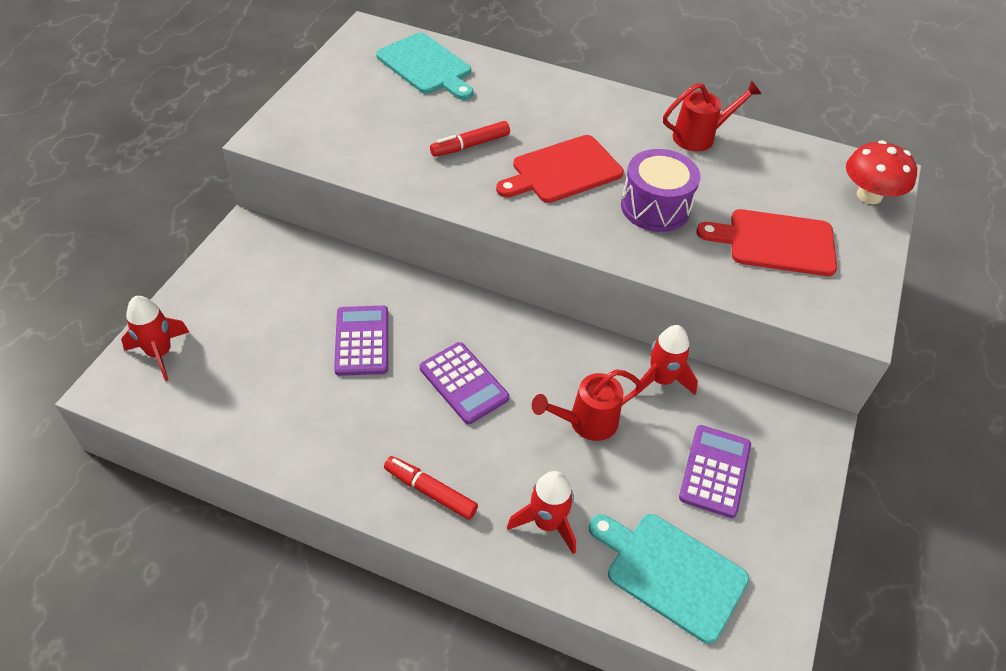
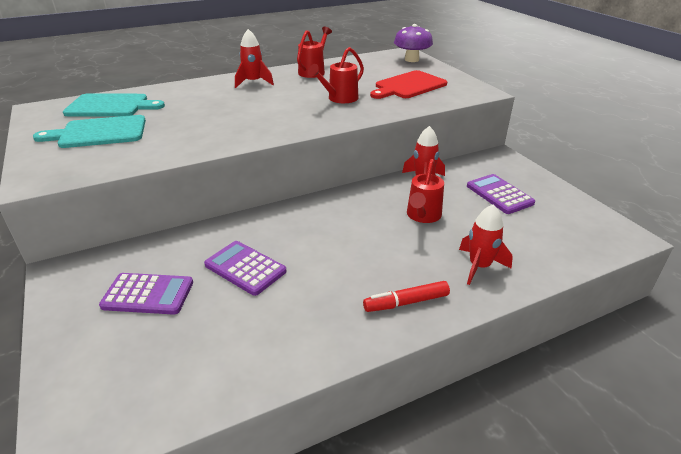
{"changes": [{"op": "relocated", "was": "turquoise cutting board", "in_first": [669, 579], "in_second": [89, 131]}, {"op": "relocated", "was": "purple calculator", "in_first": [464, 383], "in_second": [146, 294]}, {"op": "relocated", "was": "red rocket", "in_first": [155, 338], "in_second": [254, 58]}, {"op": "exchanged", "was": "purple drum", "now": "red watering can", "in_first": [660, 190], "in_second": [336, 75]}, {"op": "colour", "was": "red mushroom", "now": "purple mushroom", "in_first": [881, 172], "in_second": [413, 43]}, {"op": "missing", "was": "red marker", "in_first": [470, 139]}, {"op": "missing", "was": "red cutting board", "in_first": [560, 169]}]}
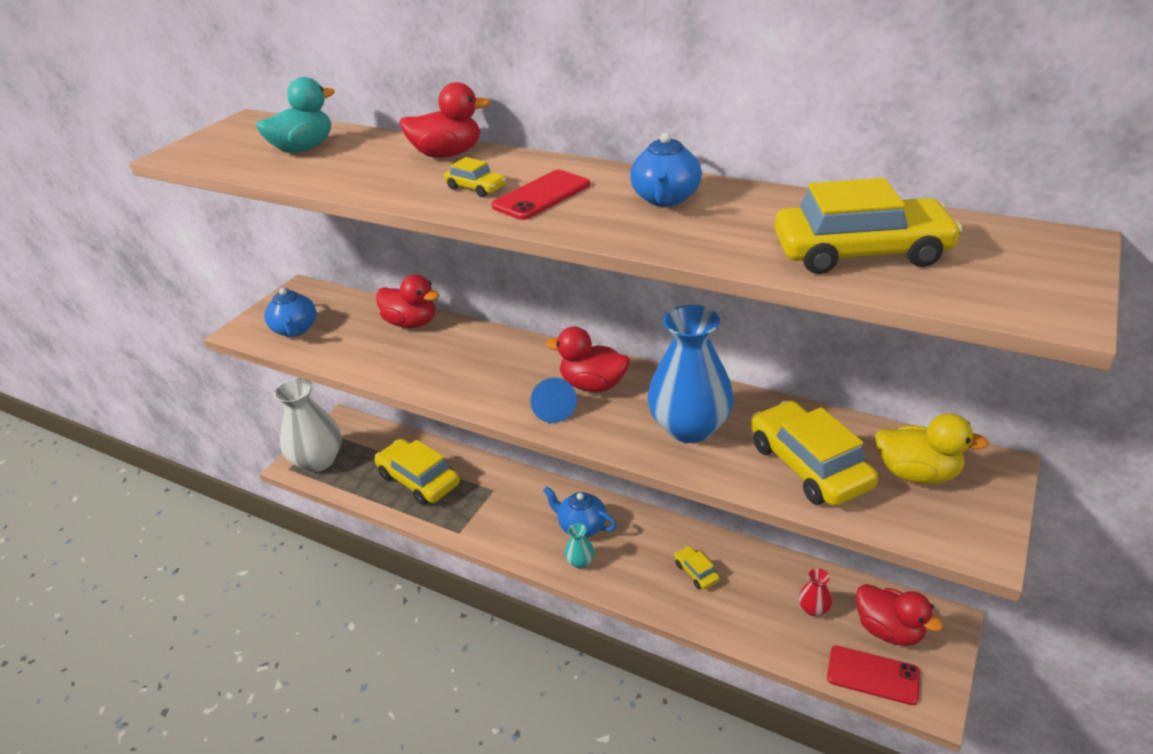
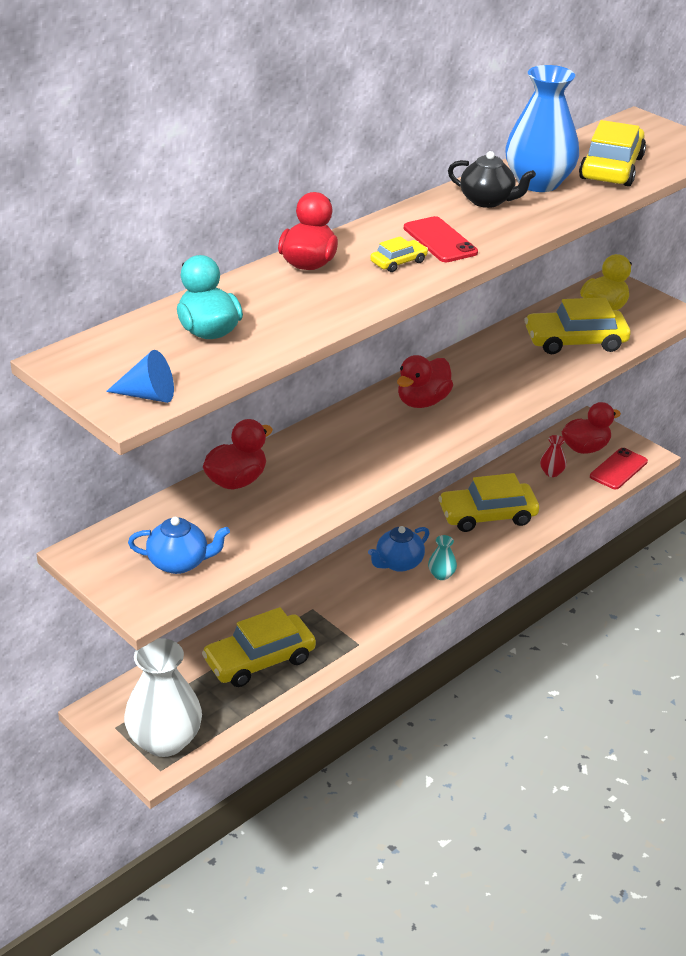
{"changes": [{"op": "relocated", "was": "blue cone", "in_first": [553, 400], "in_second": [140, 376]}, {"op": "size", "was": "yellow car", "in_first": [697, 567], "in_second": [488, 502], "ratio": 2.12}, {"op": "colour", "was": "blue teapot", "now": "black teapot", "in_first": [666, 170], "in_second": [492, 179]}, {"op": "relocated", "was": "blue vase", "in_first": [691, 374], "in_second": [542, 128]}]}
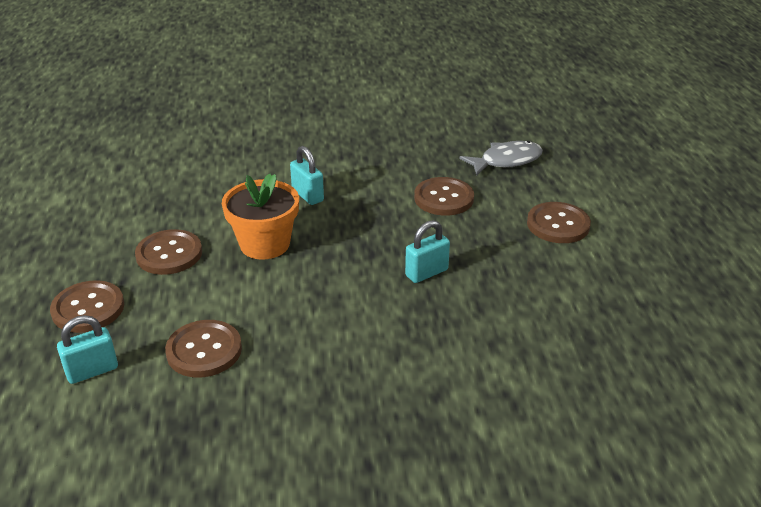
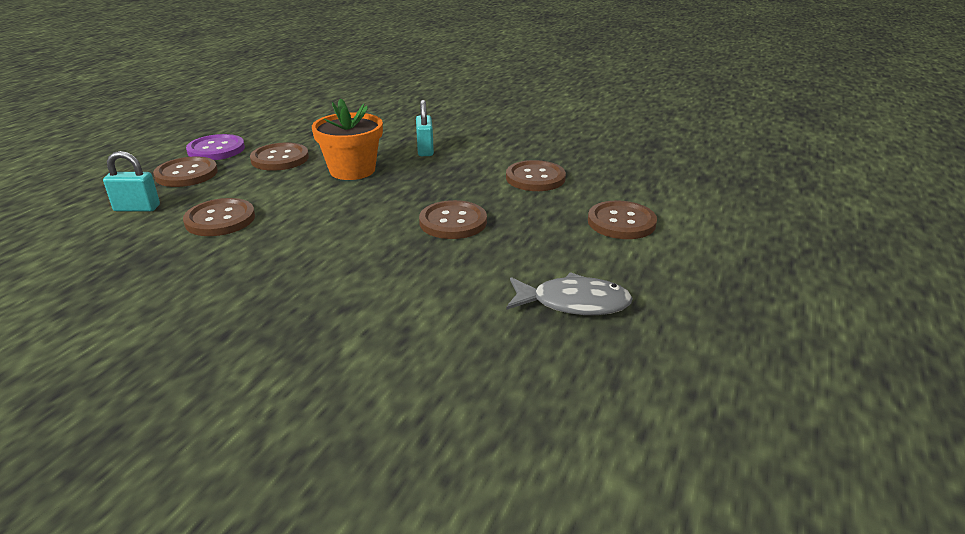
{"changes": [{"op": "appeared", "now": "purple button", "in_second": [215, 147]}, {"op": "exchanged", "was": "turquoise padlock", "now": "brown button", "in_first": [427, 251], "in_second": [453, 219]}, {"op": "relocated", "was": "grey fish", "in_first": [501, 158], "in_second": [569, 293]}]}
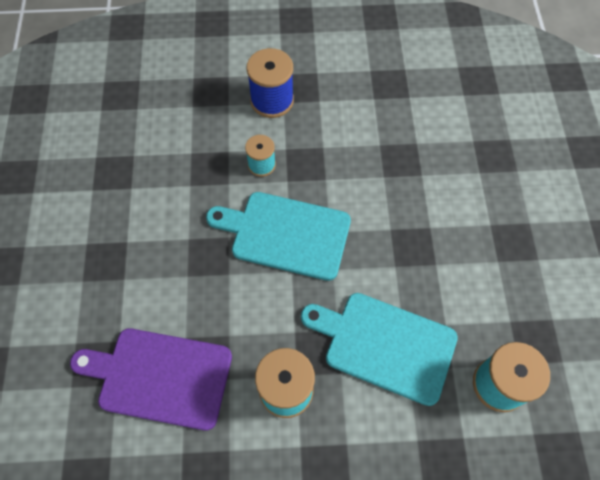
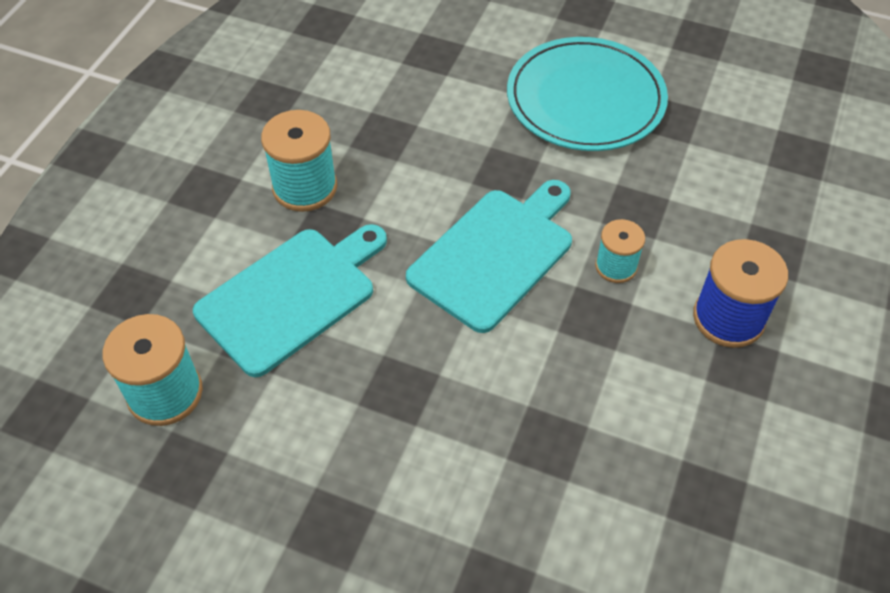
{"changes": [{"op": "appeared", "now": "turquoise plate", "in_second": [587, 94]}, {"op": "missing", "was": "purple cutting board", "in_first": [151, 379]}]}
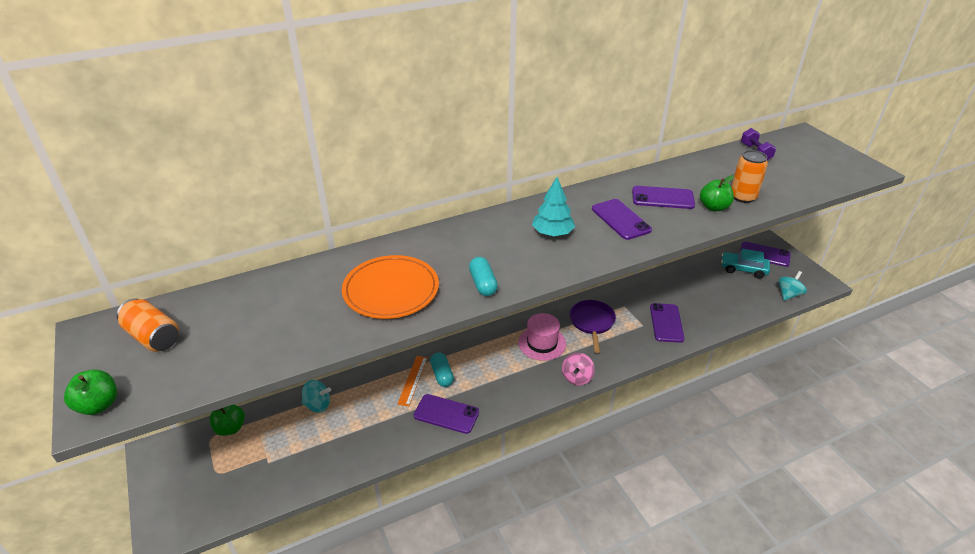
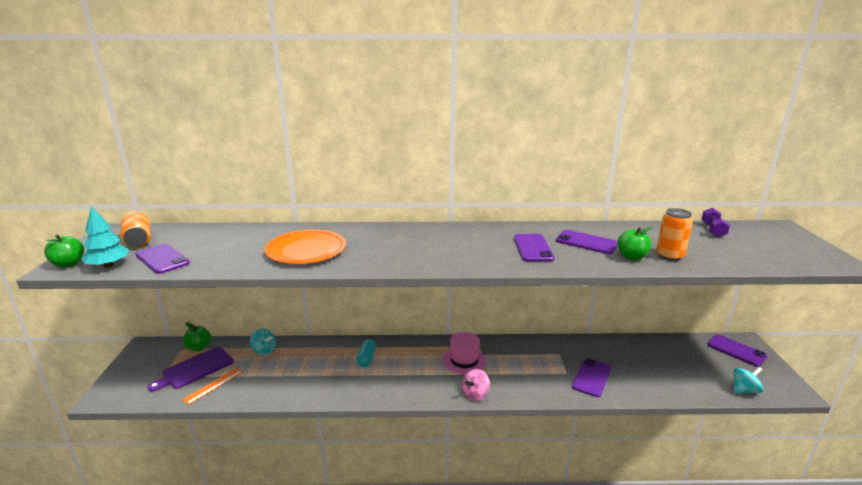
{"changes": [{"op": "relocated", "was": "turquoise tree", "in_first": [553, 206], "in_second": [105, 237]}, {"op": "relocated", "was": "purple phone", "in_first": [446, 414], "in_second": [163, 259]}, {"op": "appeared", "now": "purple cutting board", "in_second": [191, 369]}, {"op": "relocated", "was": "orange ruler", "in_first": [412, 381], "in_second": [212, 386]}, {"op": "missing", "was": "turquoise capsule", "in_first": [483, 276]}, {"op": "missing", "was": "purple pan", "in_first": [593, 326]}, {"op": "missing", "was": "turquoise car", "in_first": [745, 264]}]}
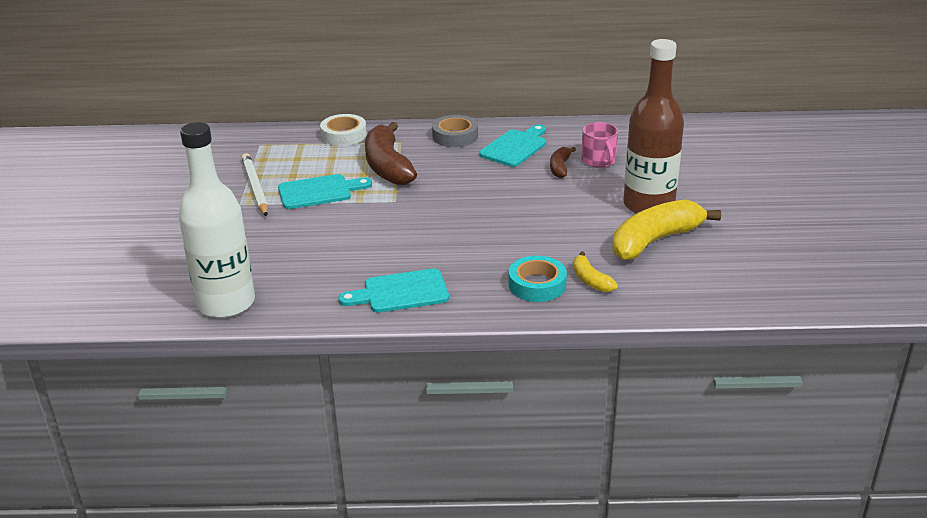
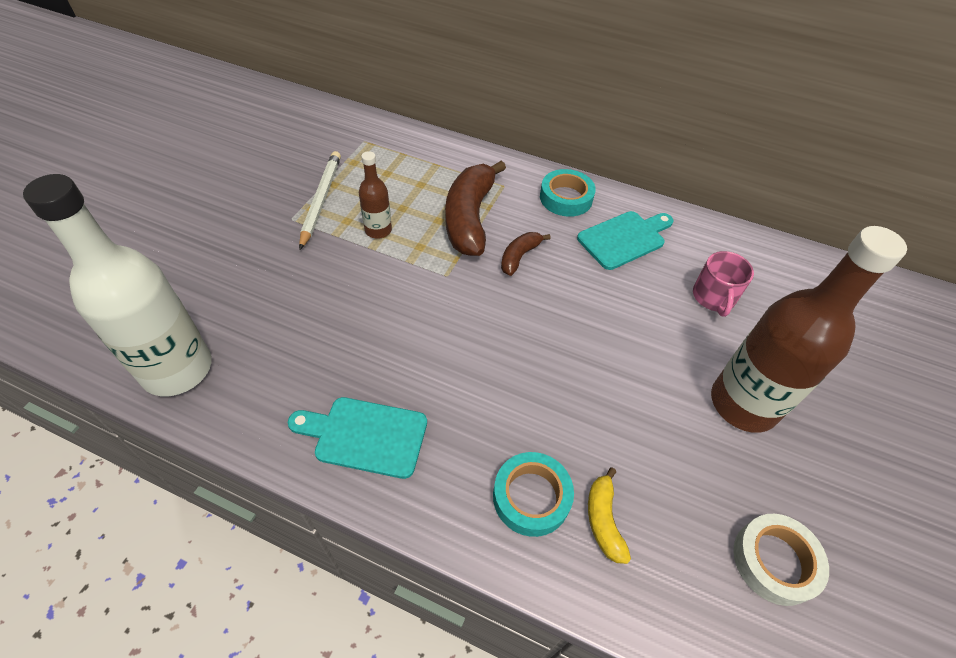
{"changes": [{"op": "exchanged", "was": "turquoise cutting board", "now": "brown bottle", "in_first": [325, 191], "in_second": [375, 195]}, {"op": "relocated", "was": "brown banana", "in_first": [563, 162], "in_second": [526, 254]}, {"op": "colour", "was": "grey tape", "now": "turquoise tape", "in_first": [455, 131], "in_second": [568, 193]}, {"op": "relocated", "was": "white tape", "in_first": [343, 130], "in_second": [781, 560]}, {"op": "missing", "was": "yellow banana", "in_first": [667, 229]}]}
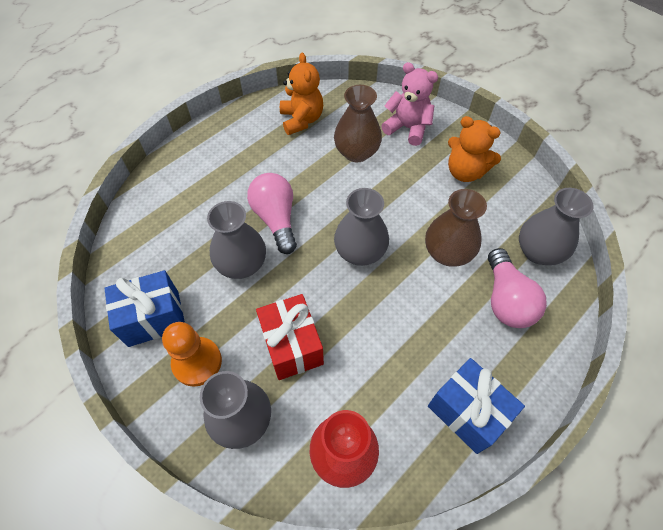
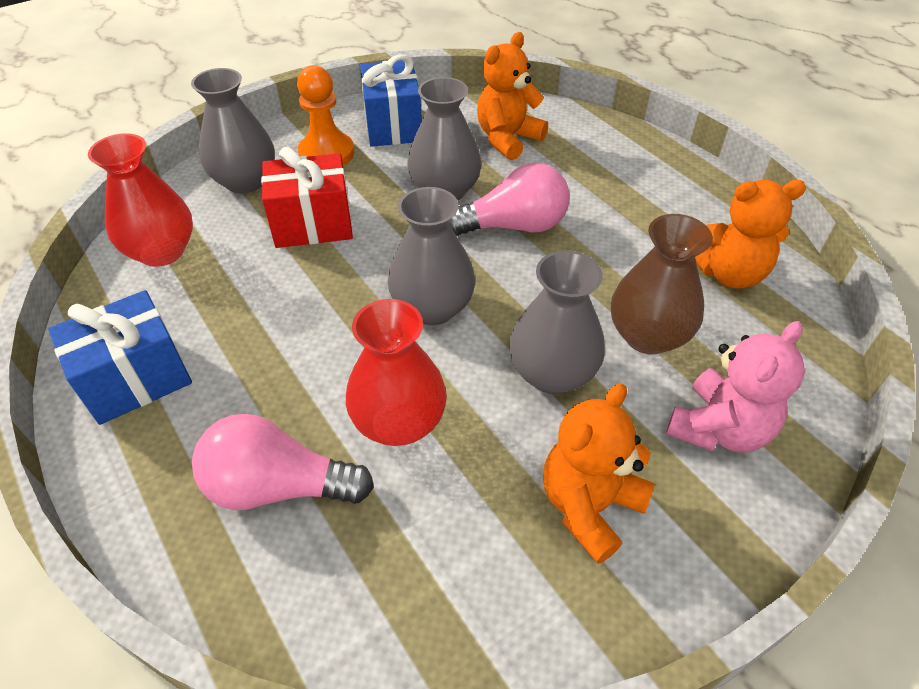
{"changes": [{"op": "colour", "was": "brown vase", "now": "red vase", "in_first": [456, 228], "in_second": [396, 372]}, {"op": "appeared", "now": "orange teddy bear", "in_second": [512, 96]}, {"op": "relocated", "was": "grey vase", "in_first": [556, 226], "in_second": [557, 322]}]}
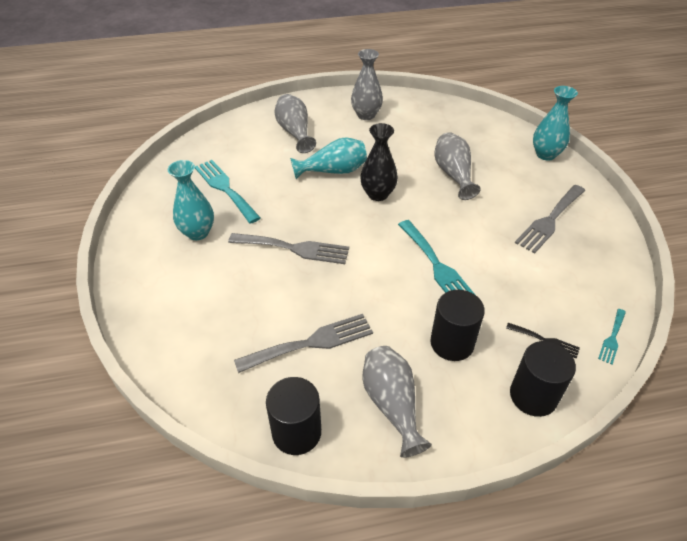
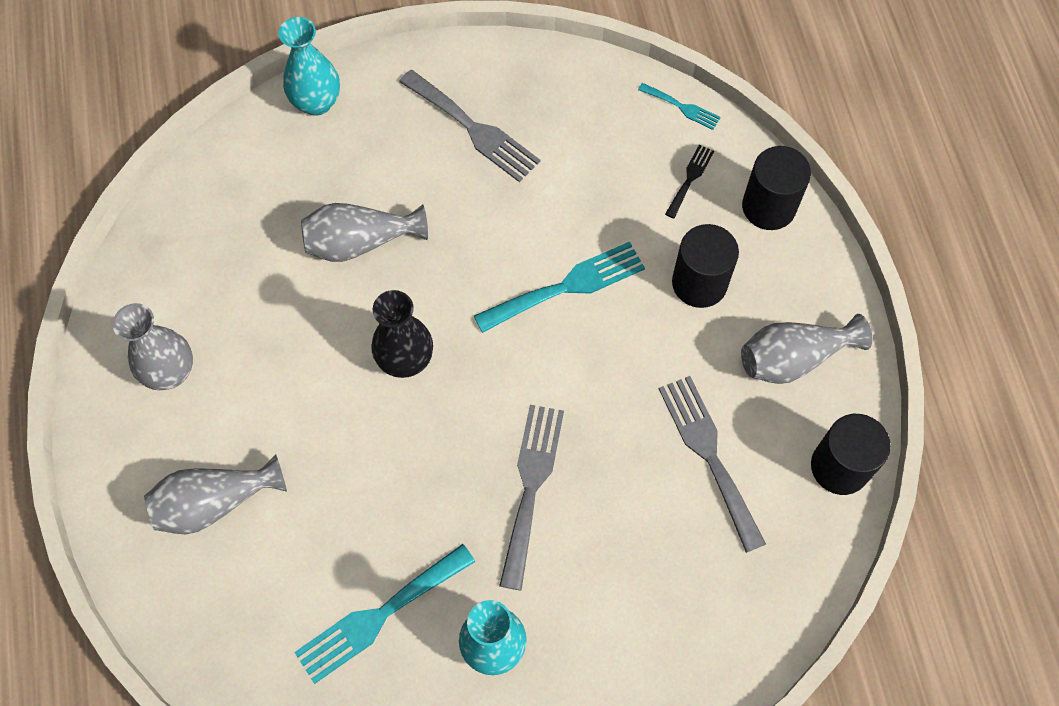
{"changes": [{"op": "missing", "was": "turquoise vase", "in_first": [328, 158]}]}
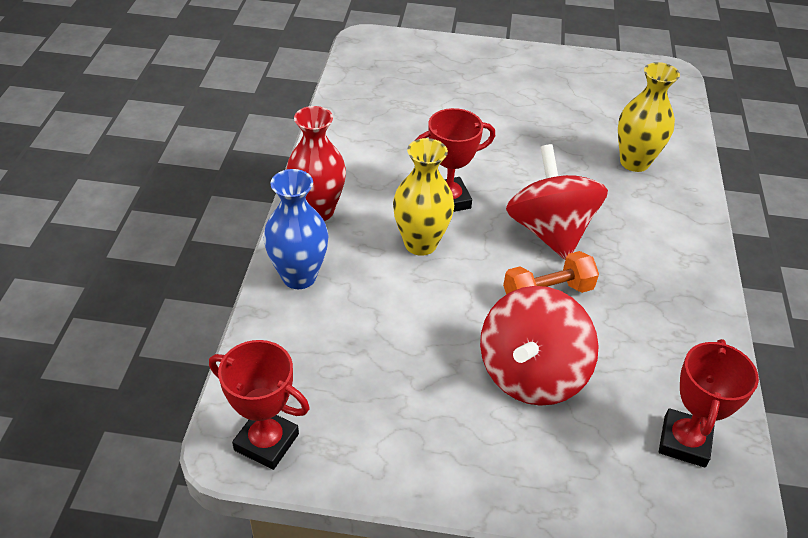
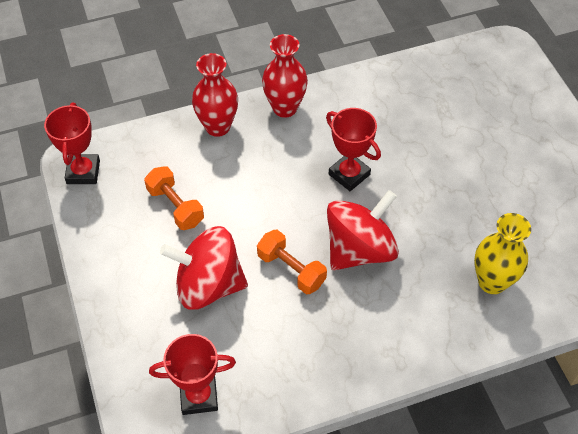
{"changes": [{"op": "appeared", "now": "orange dumbbell", "in_second": [174, 198]}, {"op": "colour", "was": "blue vase", "now": "red vase", "in_first": [296, 229], "in_second": [215, 95]}, {"op": "missing", "was": "yellow vase", "in_first": [423, 197]}]}
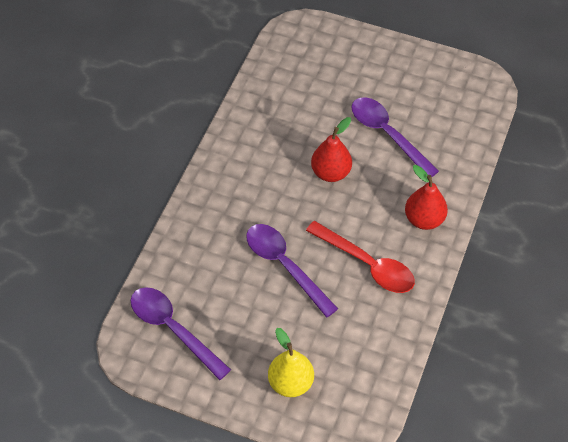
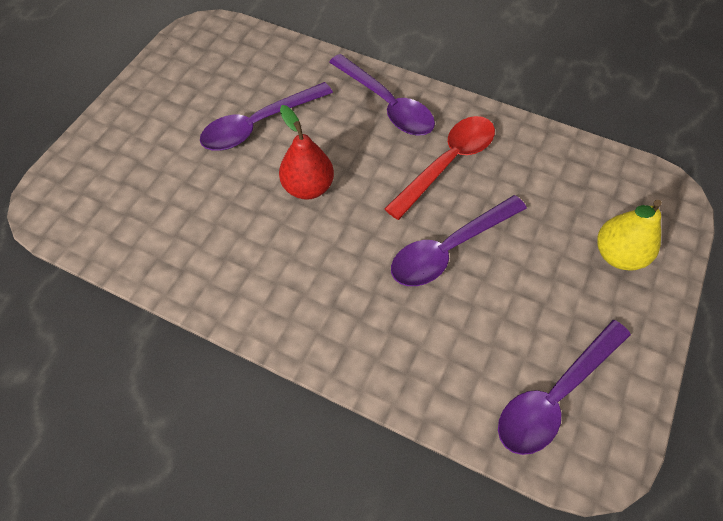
{"changes": [{"op": "exchanged", "was": "red pear", "now": "purple spoon", "in_first": [426, 197], "in_second": [382, 95]}]}
